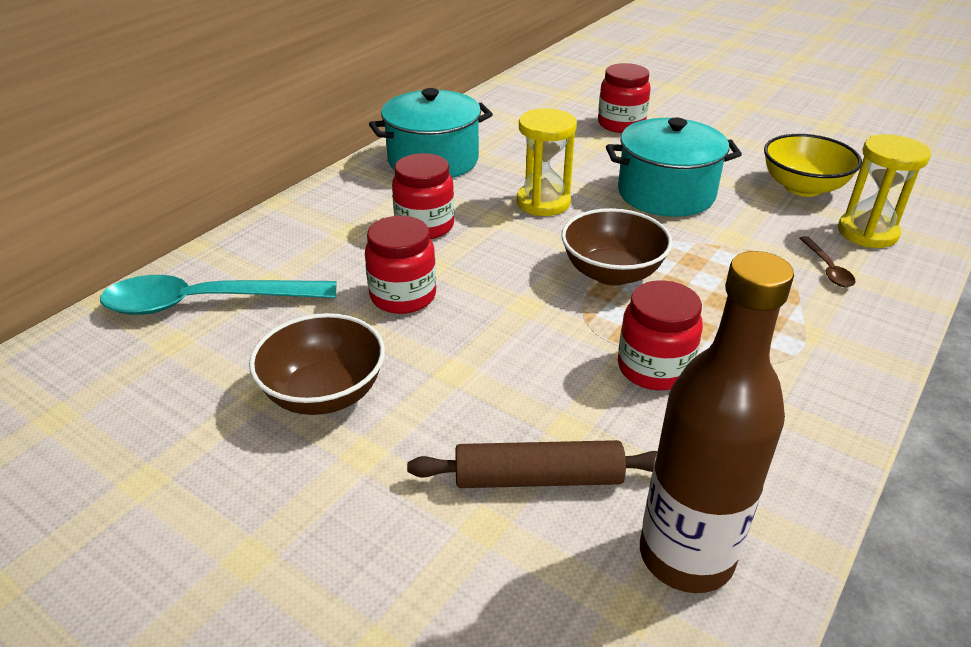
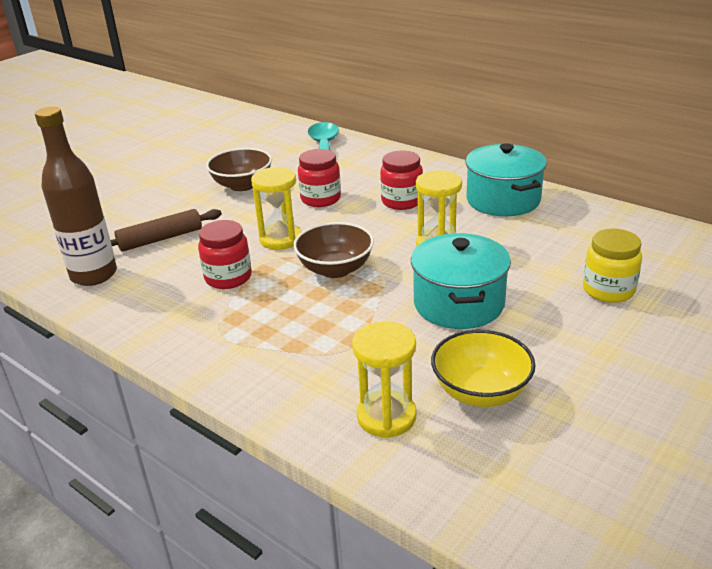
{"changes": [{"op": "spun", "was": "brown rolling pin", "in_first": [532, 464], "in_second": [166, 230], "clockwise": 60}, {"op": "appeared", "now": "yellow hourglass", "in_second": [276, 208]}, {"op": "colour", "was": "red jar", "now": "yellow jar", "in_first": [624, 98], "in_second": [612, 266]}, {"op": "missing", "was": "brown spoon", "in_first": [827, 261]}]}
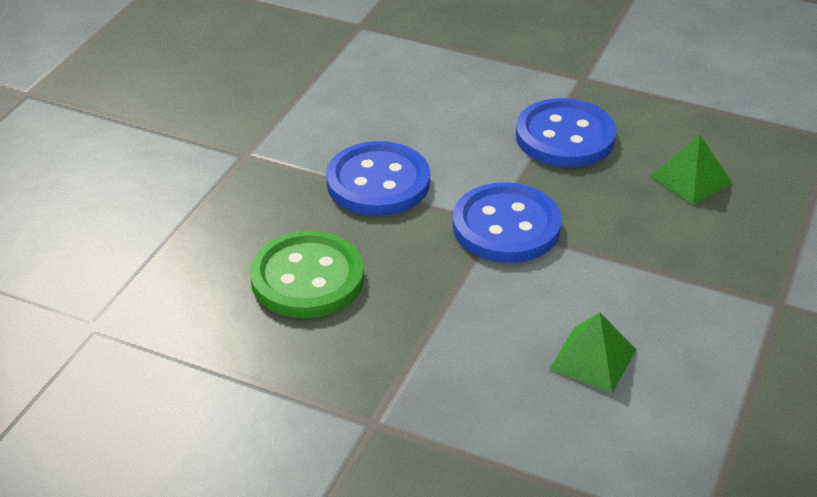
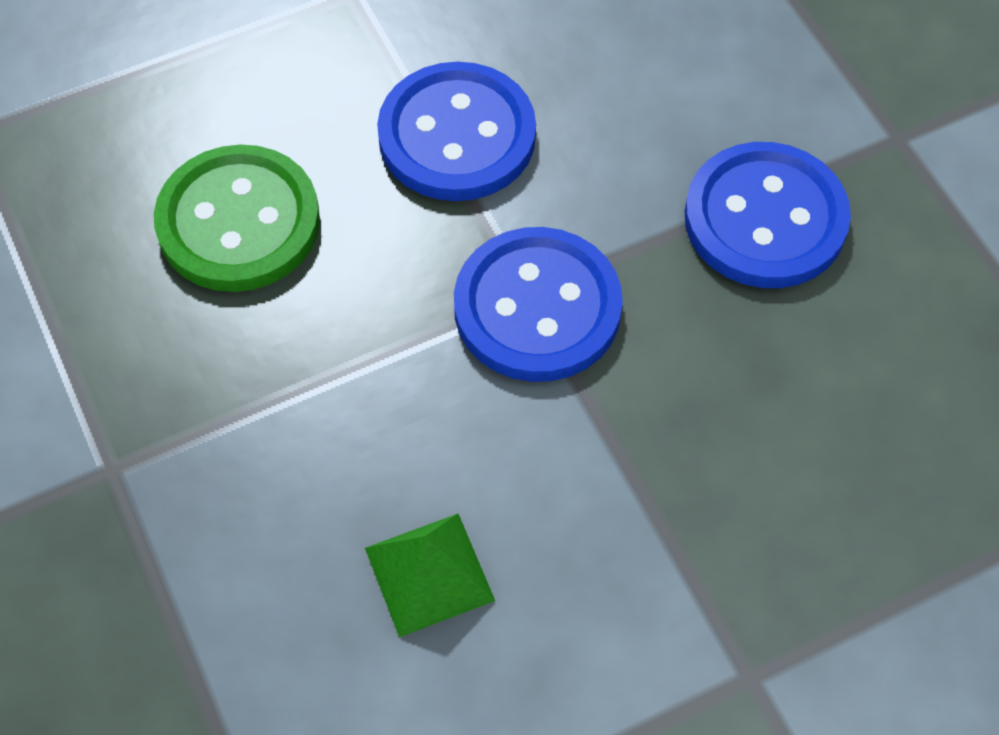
{"changes": [{"op": "missing", "was": "green pyramid", "in_first": [691, 170]}]}
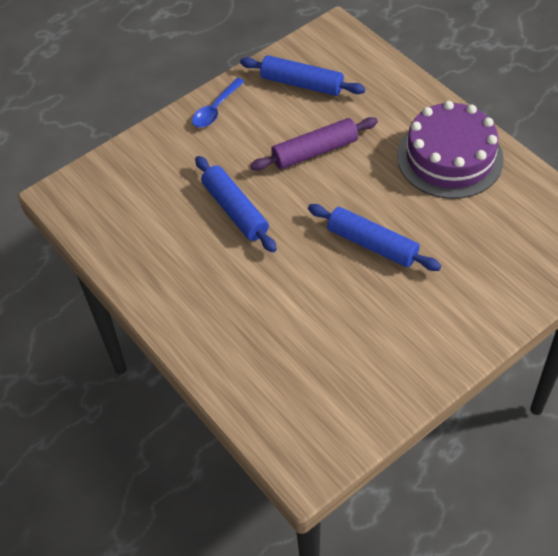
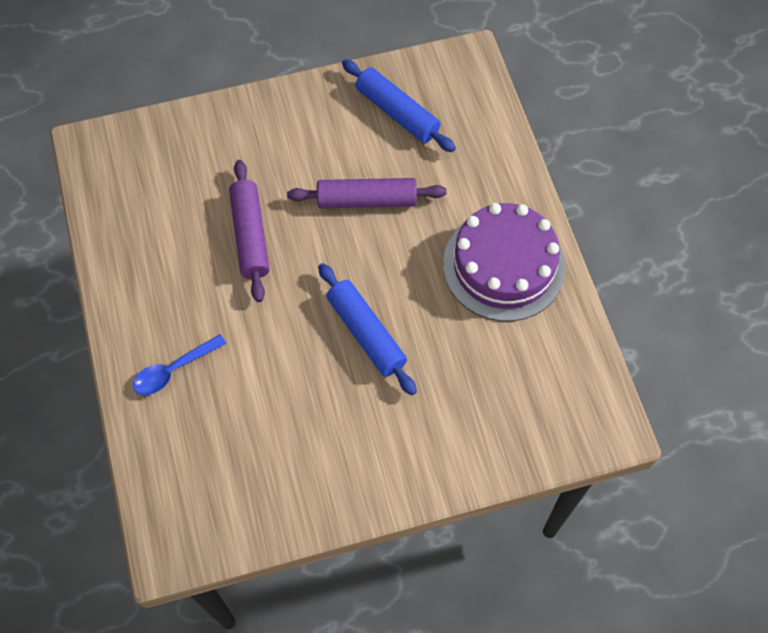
{"changes": [{"op": "relocated", "was": "blue spoon", "in_first": [218, 103], "in_second": [180, 364]}, {"op": "colour", "was": "blue rolling pin", "now": "purple rolling pin", "in_first": [236, 204], "in_second": [249, 231]}]}
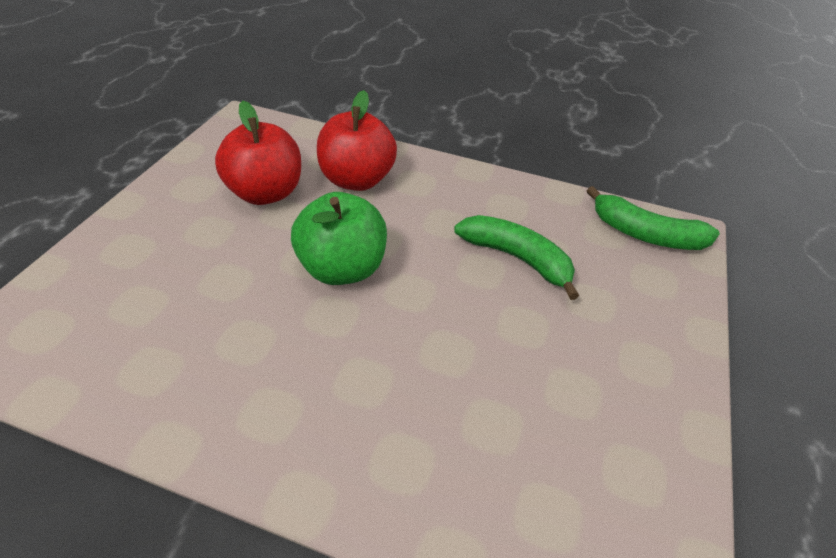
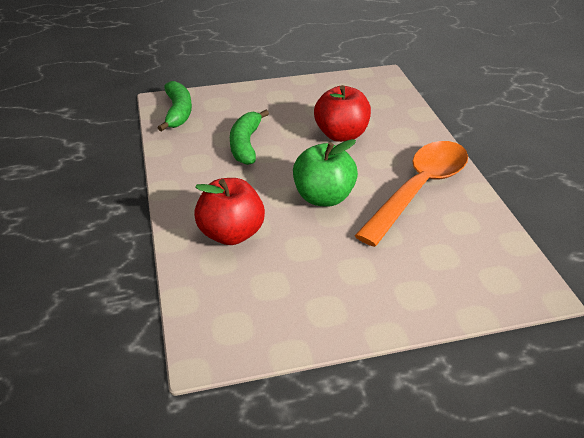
{"changes": [{"op": "relocated", "was": "red apple", "in_first": [258, 153], "in_second": [342, 113]}, {"op": "appeared", "now": "orange spoon", "in_second": [411, 194]}]}
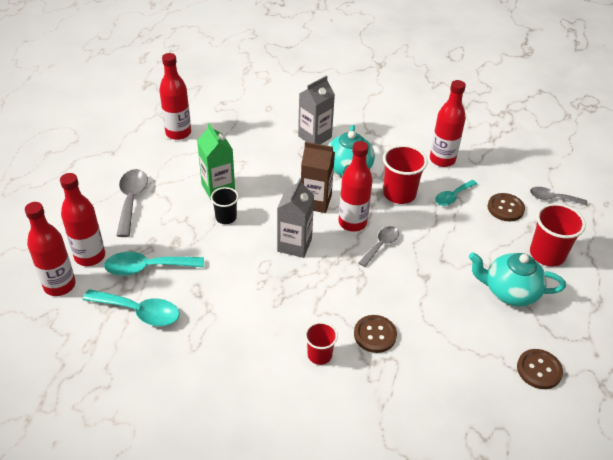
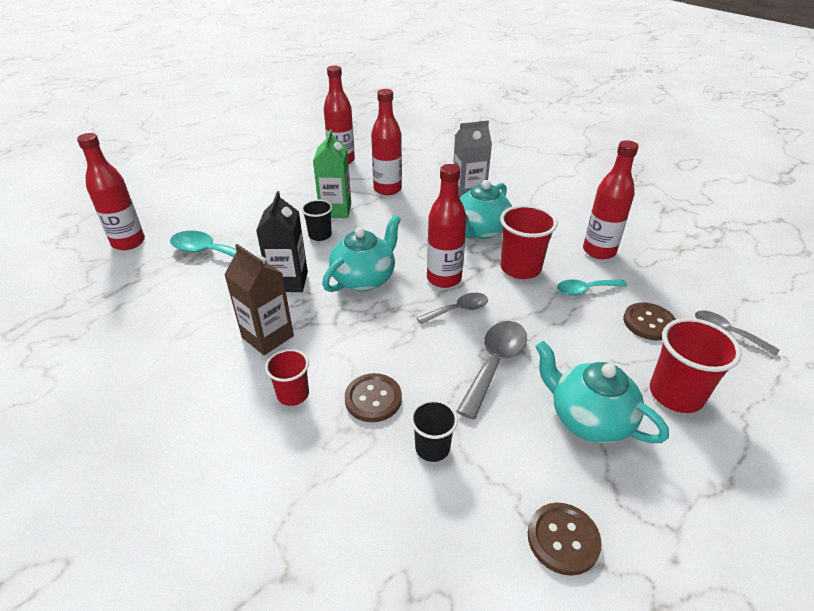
{"changes": [{"op": "relocated", "was": "brown carton", "in_first": [318, 177], "in_second": [259, 299]}, {"op": "appeared", "now": "black carton", "in_second": [282, 241]}, {"op": "exchanged", "was": "grey carton", "now": "turquoise teapot", "in_first": [295, 218], "in_second": [361, 253]}, {"op": "relocated", "was": "red bottle", "in_first": [82, 219], "in_second": [386, 142]}, {"op": "appeared", "now": "black cup", "in_second": [434, 431]}, {"op": "relocated", "was": "grey spoon", "in_first": [132, 203], "in_second": [491, 370]}, {"op": "missing", "was": "turquoise spoon", "in_first": [131, 307]}]}
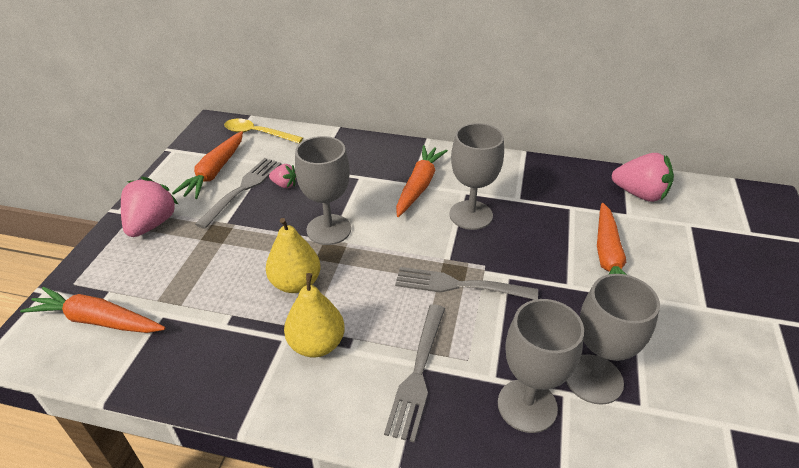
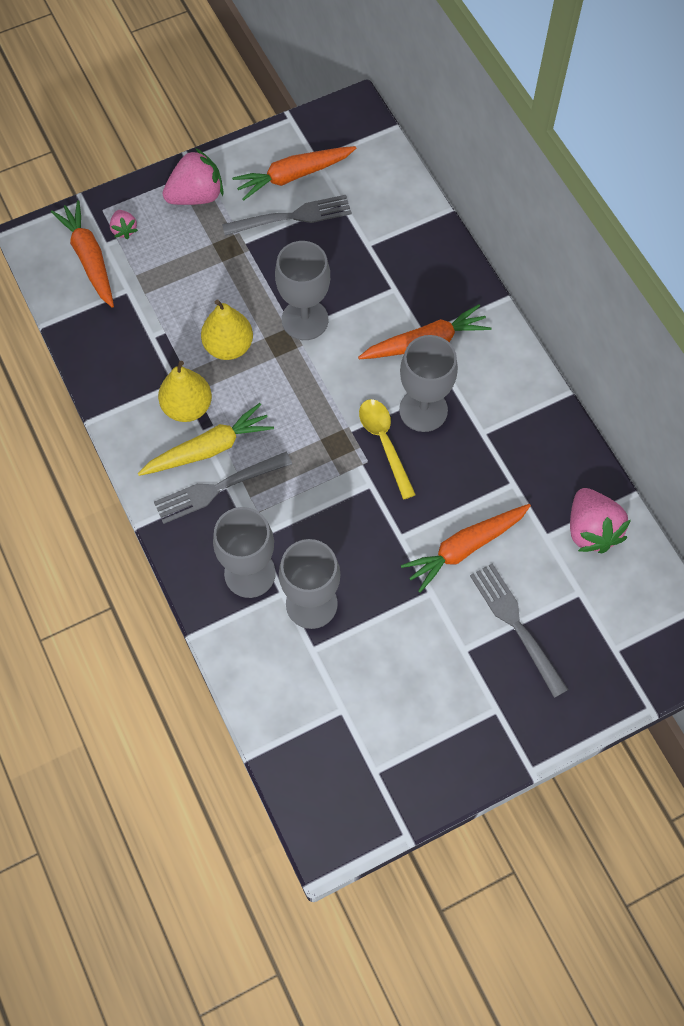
{"changes": [{"op": "relocated", "was": "pink strawberry", "in_first": [282, 176], "in_second": [124, 224]}, {"op": "appeared", "now": "yellow carrot", "in_second": [206, 439]}, {"op": "relocated", "was": "yellow spoon", "in_first": [263, 131], "in_second": [387, 449]}, {"op": "relocated", "was": "grey fork", "in_first": [466, 283], "in_second": [519, 630]}]}
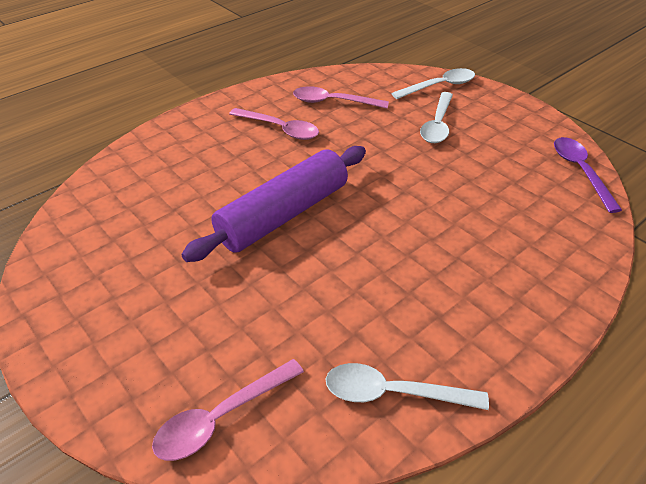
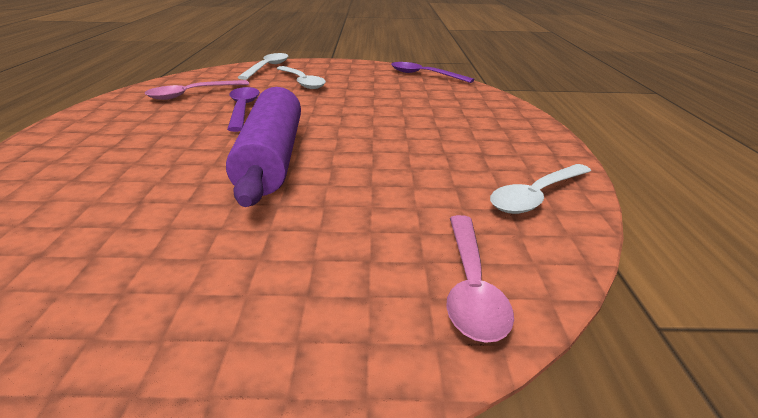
{"changes": [{"op": "appeared", "now": "purple spoon", "in_second": [243, 109]}, {"op": "missing", "was": "pink spoon", "in_first": [274, 124]}]}
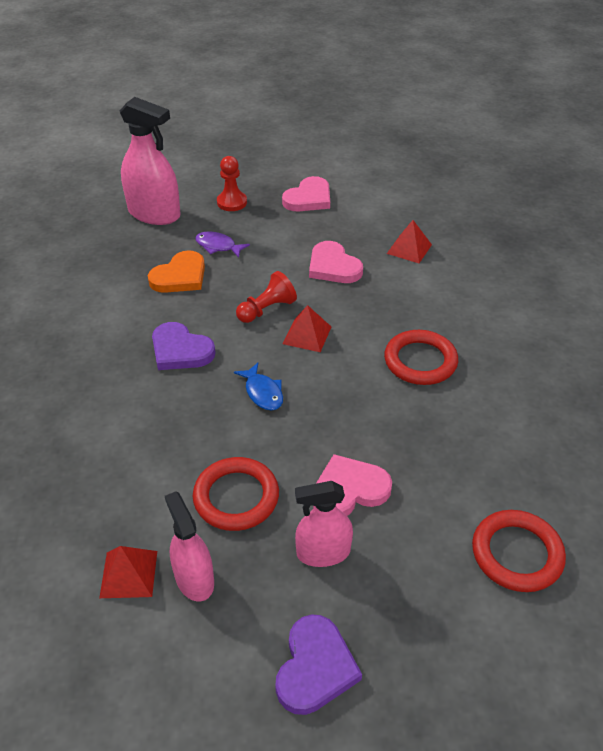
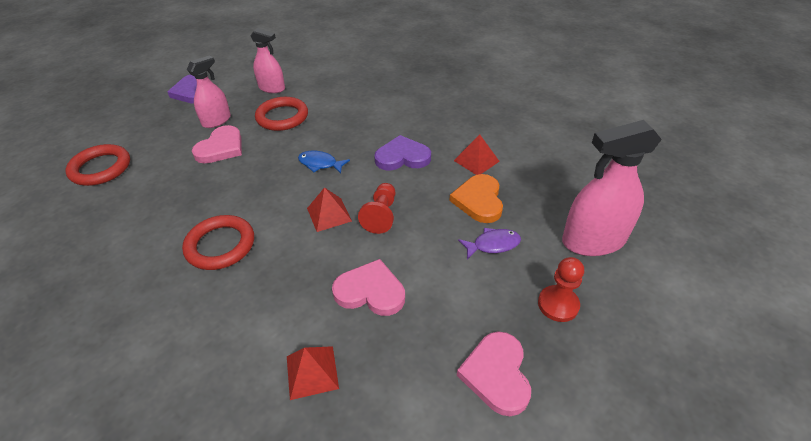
{"changes": [{"op": "relocated", "was": "red pyramid", "in_first": [128, 572], "in_second": [477, 154]}]}
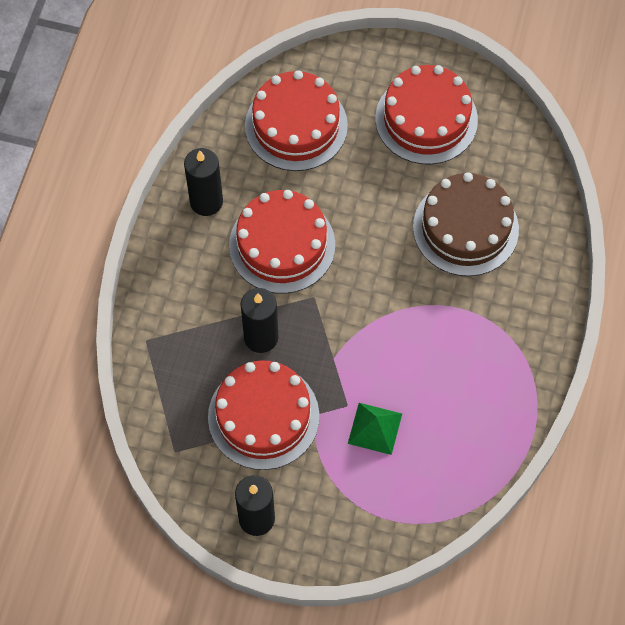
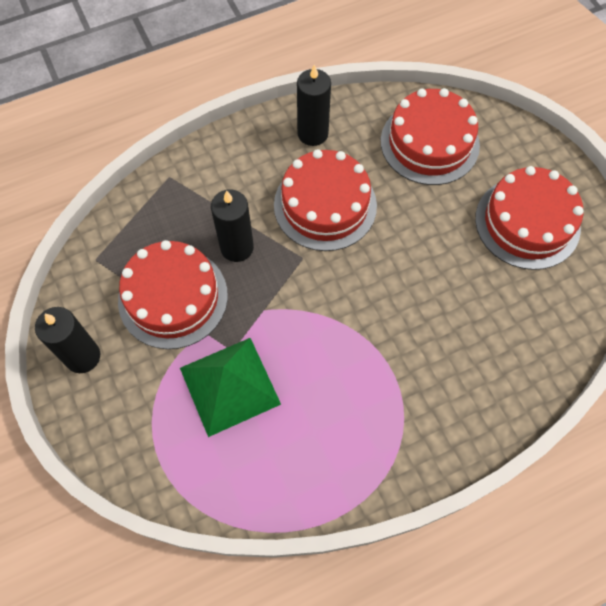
{"changes": [{"op": "size", "was": "green pyramid", "in_first": [375, 429], "in_second": [230, 387], "ratio": 1.67}, {"op": "missing", "was": "brown cake", "in_first": [466, 224]}]}
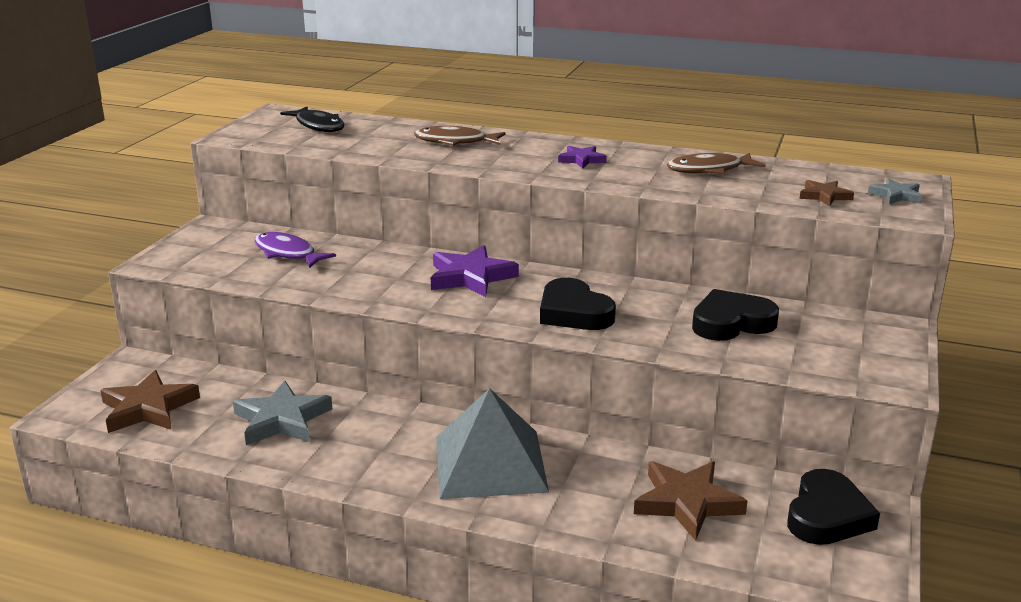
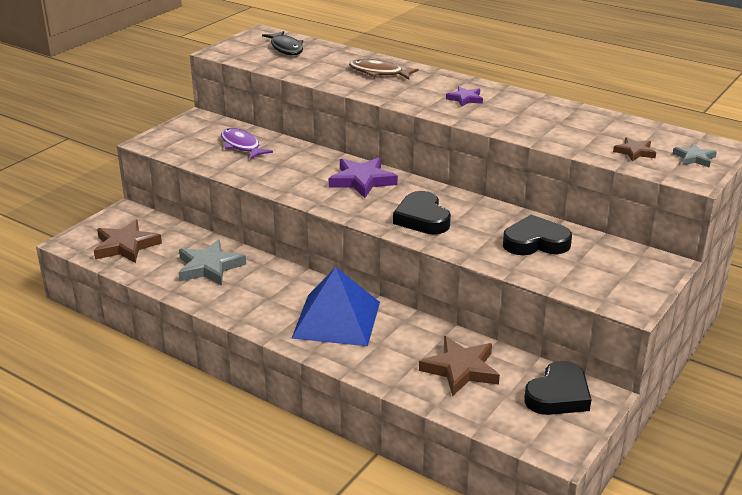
{"changes": [{"op": "colour", "was": "grey pyramid", "now": "blue pyramid", "in_first": [492, 443], "in_second": [335, 306]}, {"op": "missing", "was": "brown fish", "in_first": [716, 163]}]}
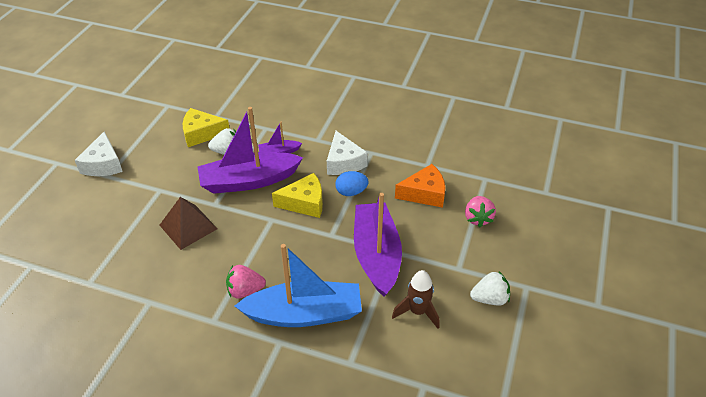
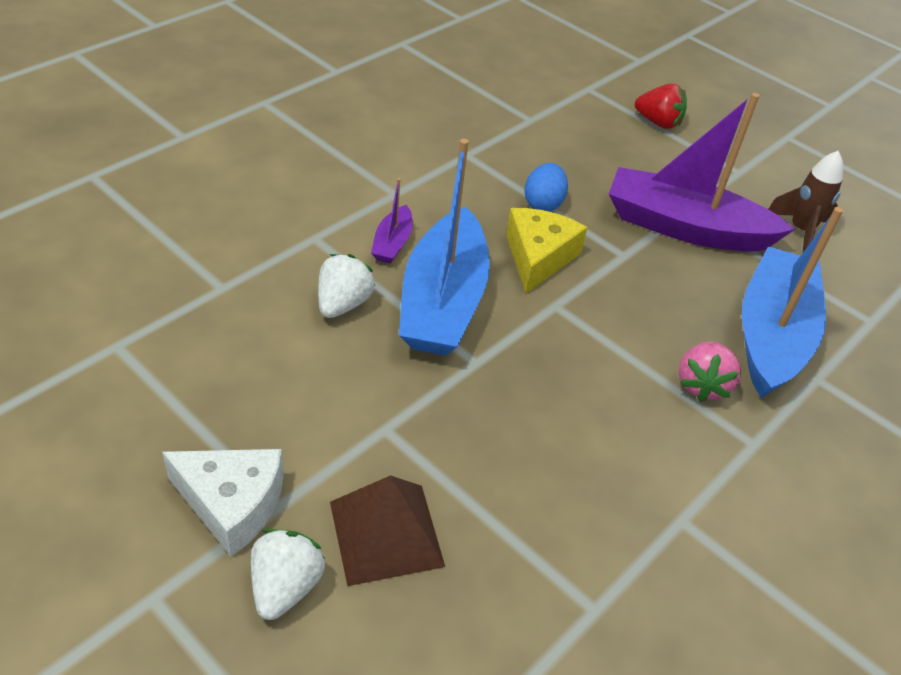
{"changes": [{"op": "relocated", "was": "white strawberry", "in_first": [490, 288], "in_second": [288, 574]}, {"op": "relocated", "was": "brown pyramid", "in_first": [188, 223], "in_second": [387, 530]}, {"op": "colour", "was": "purple boat", "now": "blue boat", "in_first": [250, 150], "in_second": [444, 247]}, {"op": "colour", "was": "pink strawberry", "now": "red strawberry", "in_first": [480, 211], "in_second": [661, 106]}, {"op": "missing", "was": "yellow cheese", "in_first": [206, 127]}, {"op": "missing", "was": "white cheese", "in_first": [347, 153]}, {"op": "missing", "was": "orange cheese", "in_first": [420, 186]}]}
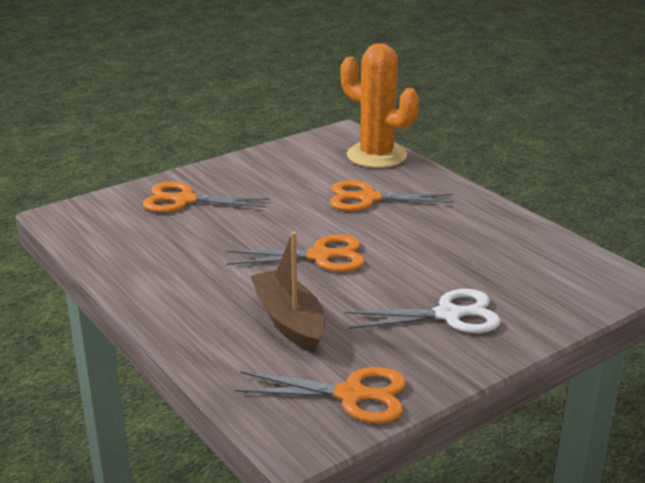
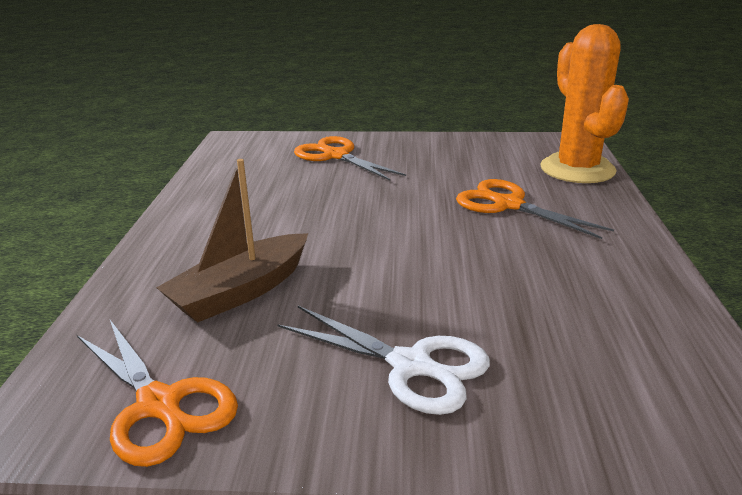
{"changes": [{"op": "spun", "was": "brown boat", "in_first": [287, 292], "in_second": [232, 241], "clockwise": -150}, {"op": "missing", "was": "orange scissors", "in_first": [295, 253]}]}
